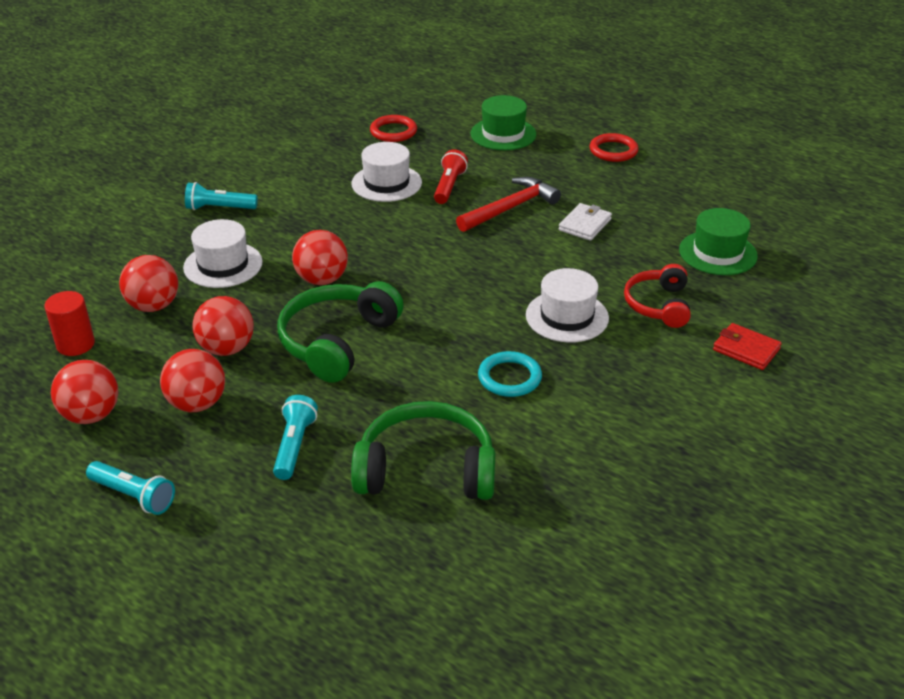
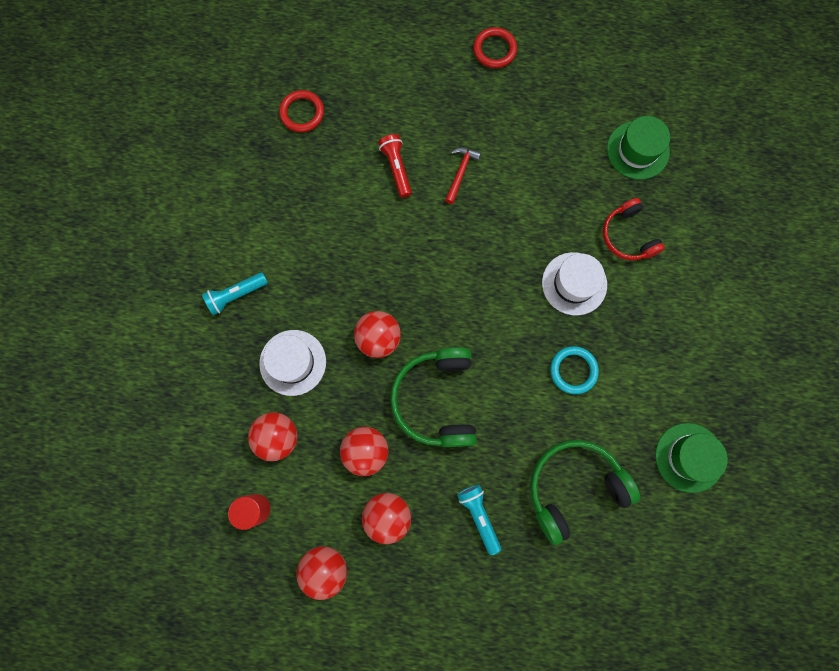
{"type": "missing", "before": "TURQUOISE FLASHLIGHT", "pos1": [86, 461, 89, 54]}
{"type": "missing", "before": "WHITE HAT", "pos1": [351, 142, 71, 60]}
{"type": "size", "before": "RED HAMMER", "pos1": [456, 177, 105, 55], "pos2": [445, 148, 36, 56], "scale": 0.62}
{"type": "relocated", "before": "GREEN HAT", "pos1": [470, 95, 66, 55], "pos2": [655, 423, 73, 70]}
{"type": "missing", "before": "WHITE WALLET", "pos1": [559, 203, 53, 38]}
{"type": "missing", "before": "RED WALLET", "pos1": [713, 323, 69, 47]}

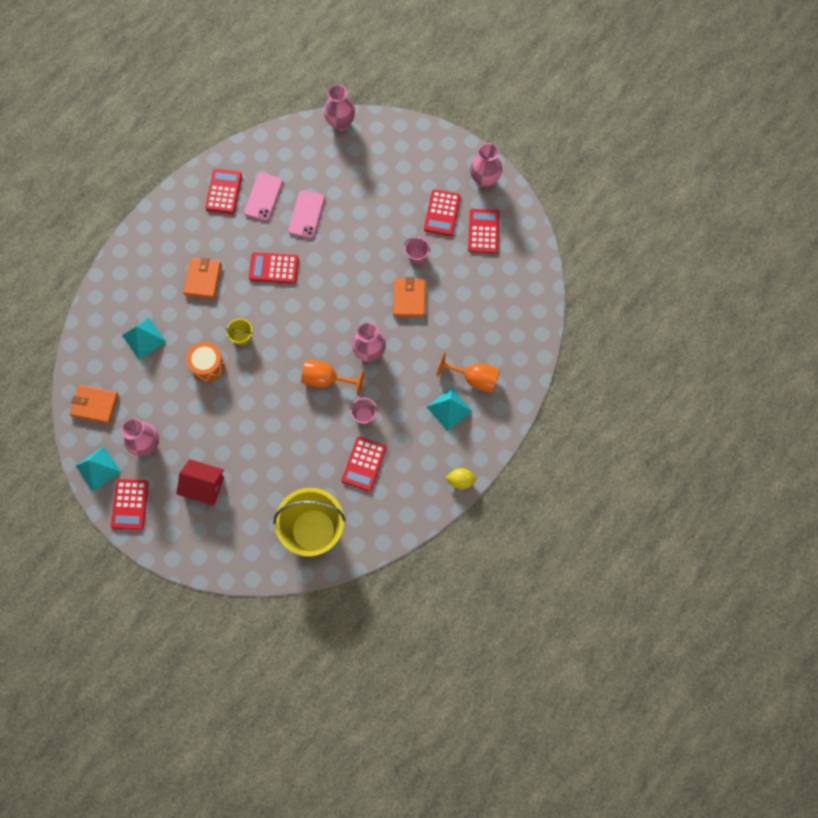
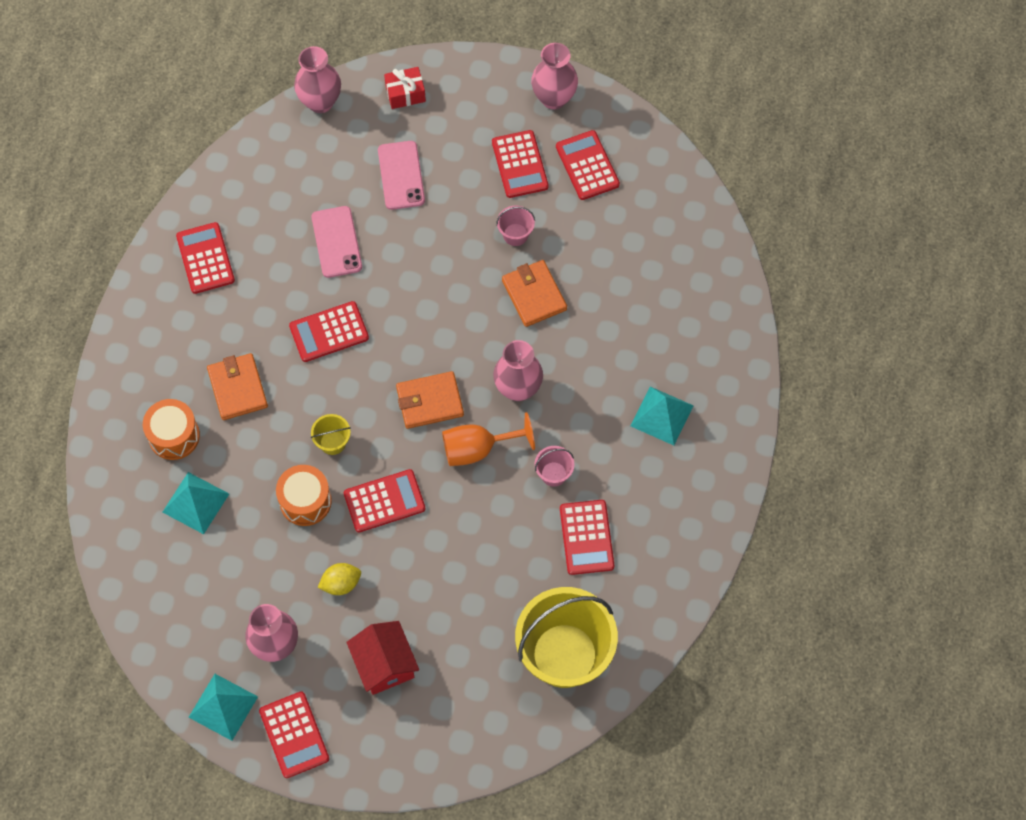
{"type": "relocated", "before": "ORANGE WALLET", "pos1": [70, 385, 48, 39], "pos2": [396, 371, 68, 58]}
{"type": "spun", "before": "RED HOUSE", "pos1": [176, 459, 48, 46], "pos2": [346, 621, 73, 74], "turn": 75}
{"type": "relocated", "before": "PINK PHONE", "pos1": [244, 173, 39, 48], "pos2": [378, 141, 47, 69]}
{"type": "missing", "before": "ORANGE GOBLET", "pos1": [437, 352, 63, 41]}
{"type": "relocated", "before": "YELLOW LEMON", "pos1": [446, 468, 30, 22], "pos2": [317, 563, 44, 32]}
{"type": "appeared", "after": "ORANGE DRUM", "pos2": [143, 399, 57, 61]}
{"type": "appeared", "after": "RED CALCULATOR", "pos2": [344, 469, 81, 63]}
{"type": "appeared", "after": "RED GIFT", "pos2": [384, 67, 42, 42]}

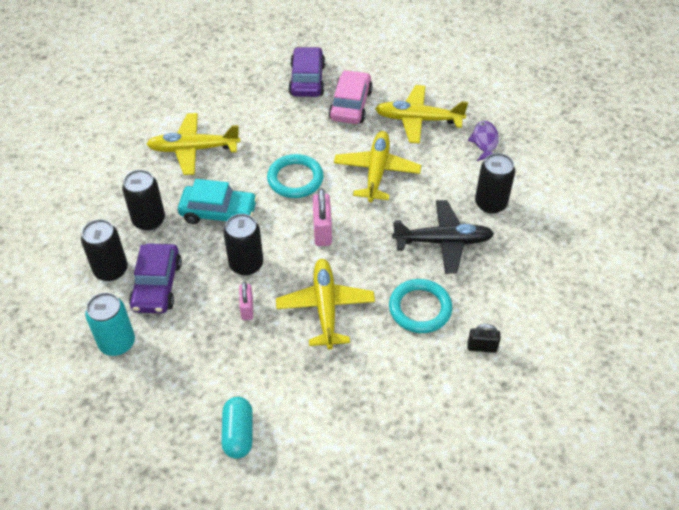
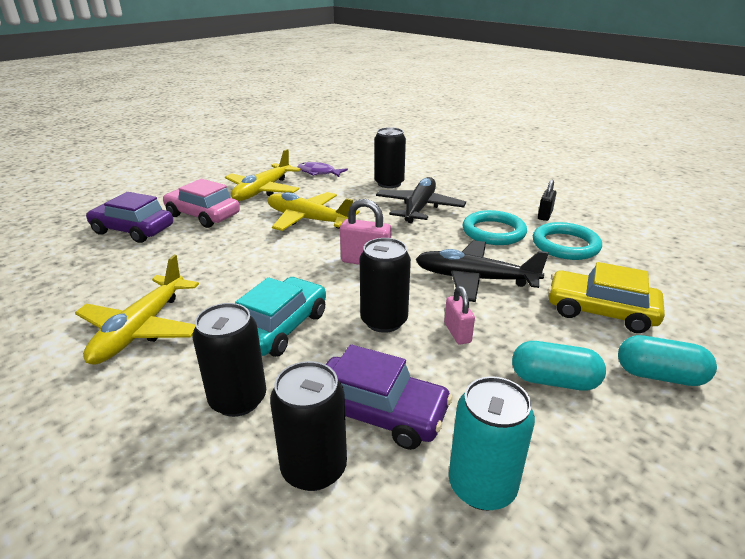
{"type": "spun", "before": "PINK PADLOCK", "pos1": [239, 282, 14, 38], "pos2": [444, 286, 31, 59], "turn": 60}
{"type": "relocated", "before": "TURQUOISE RING", "pos1": [267, 154, 57, 44], "pos2": [533, 222, 69, 38]}
{"type": "colour", "before": "YELLOW PLANE", "after": "BLACK PLANE", "pos1": [276, 259, 99, 90], "pos2": [416, 240, 133, 62]}
{"type": "appeared", "after": "TURQUOISE CAPSULE", "pos2": [512, 341, 94, 50]}
{"type": "appeared", "after": "YELLOW CAR", "pos2": [548, 262, 117, 71]}

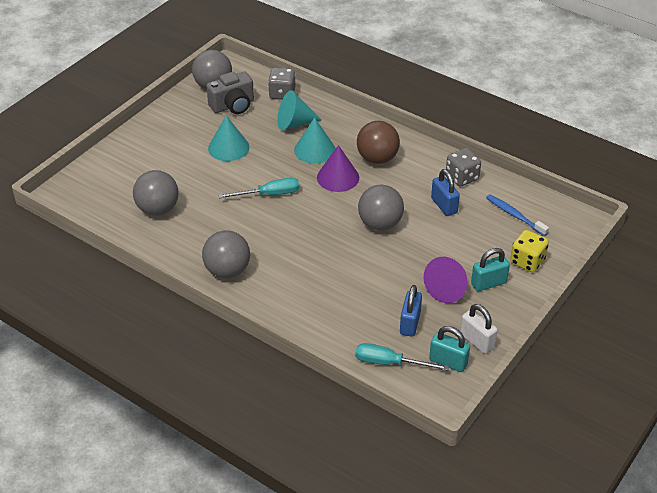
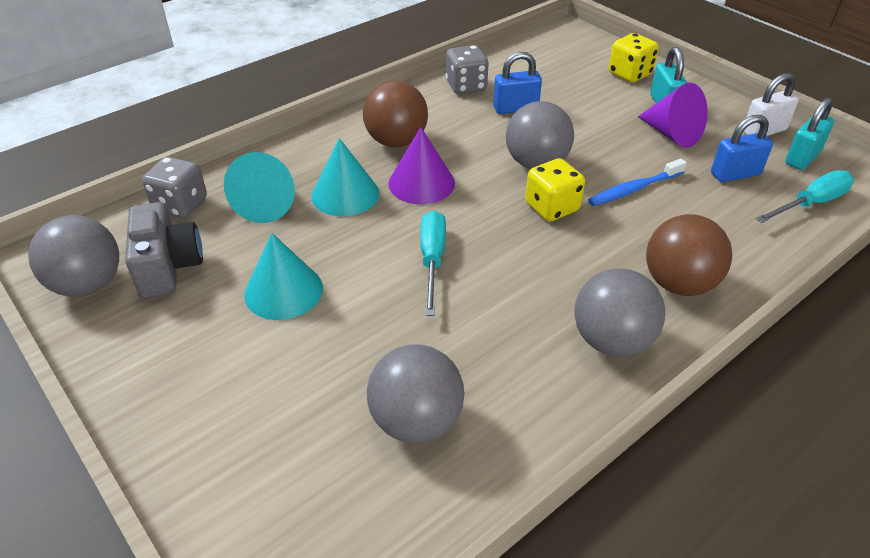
{"type": "spun", "before": "TURQUOISE SCREWDRIVER", "pos1": [355, 343, 94, 28], "pos2": [756, 170, 98, 53], "turn": -150}
{"type": "spun", "before": "BLUE PADLOCK", "pos1": [400, 285, 22, 52], "pos2": [711, 115, 62, 67], "turn": -45}
{"type": "relocated", "before": "BLUE TOOTHBRUSH", "pos1": [486, 194, 63, 42], "pos2": [588, 159, 99, 47]}
{"type": "appeared", "after": "YELLOW DICE", "pos2": [525, 158, 60, 64]}
{"type": "appeared", "after": "BROWN BALL", "pos2": [646, 214, 86, 82]}

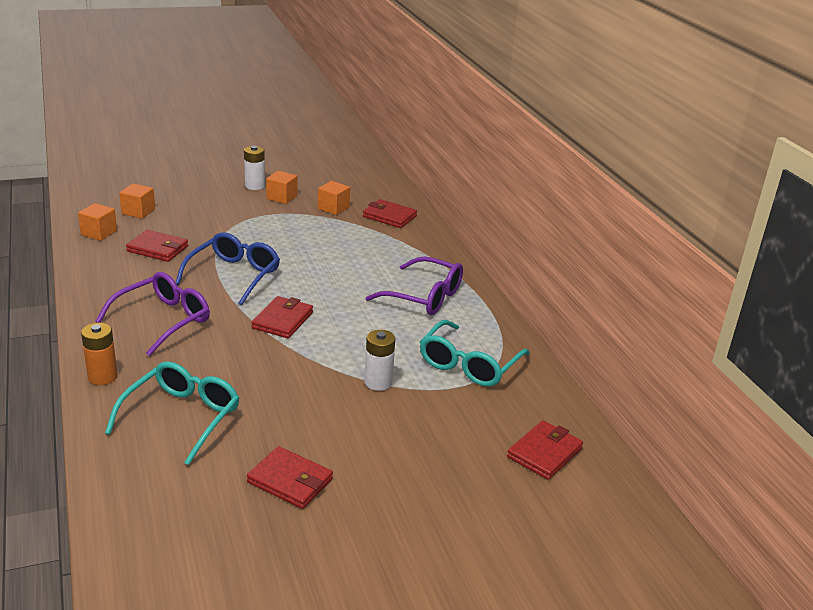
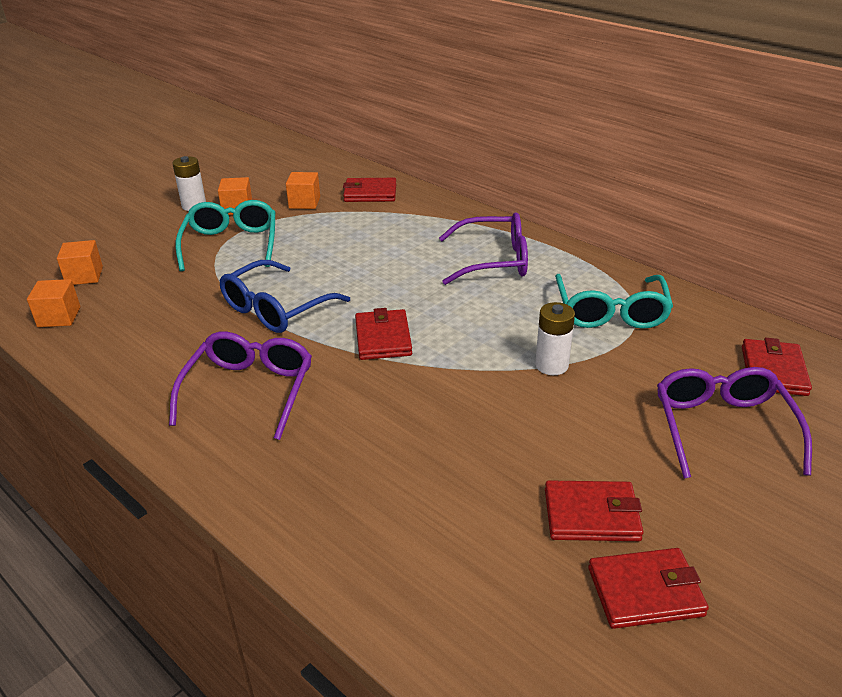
{"type": "missing", "before": "ORANGE BATTERY", "pos1": [81, 323, 37, 62]}
{"type": "relocated", "before": "TURQUOISE GLASSES", "pos1": [105, 361, 134, 104], "pos2": [175, 200, 100, 71]}
{"type": "relocated", "before": "RED WALLET", "pos1": [126, 230, 62, 32], "pos2": [588, 548, 121, 81]}
{"type": "spun", "before": "BLUE GLASSES", "pos1": [175, 232, 105, 73], "pos2": [220, 260, 130, 73], "turn": -135}
{"type": "appeared", "after": "PURPLE GLASSES", "pos2": [657, 367, 155, 112]}

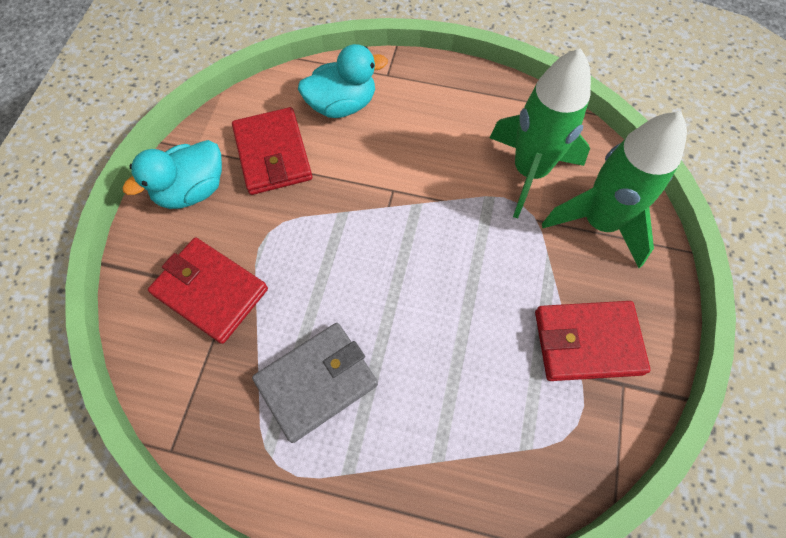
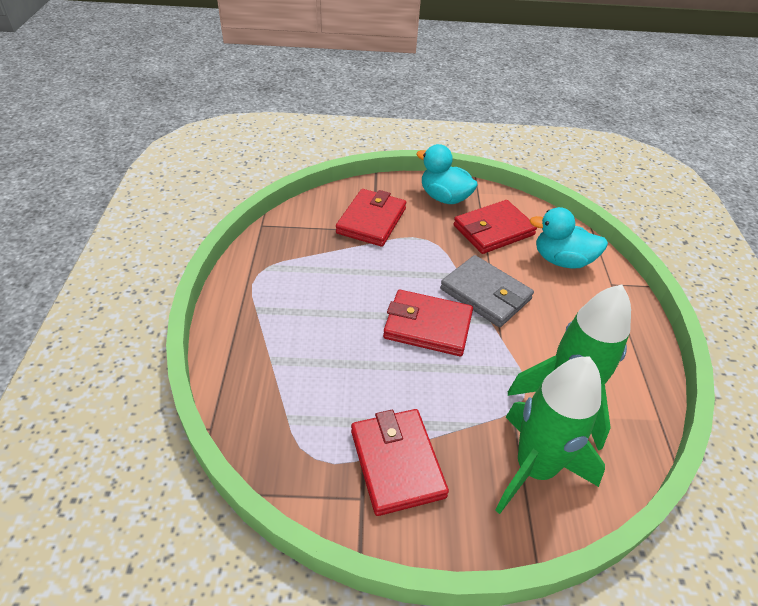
{"type": "relocated", "before": "GREY WALLET", "pos1": [252, 323, 126, 120], "pos2": [440, 255, 94, 72]}
{"type": "spun", "before": "TURQUOISE DUCK", "pos1": [298, 44, 90, 74], "pos2": [529, 207, 79, 62], "turn": 135}
{"type": "appeared", "after": "RED WALLET", "pos2": [383, 290, 90, 66]}

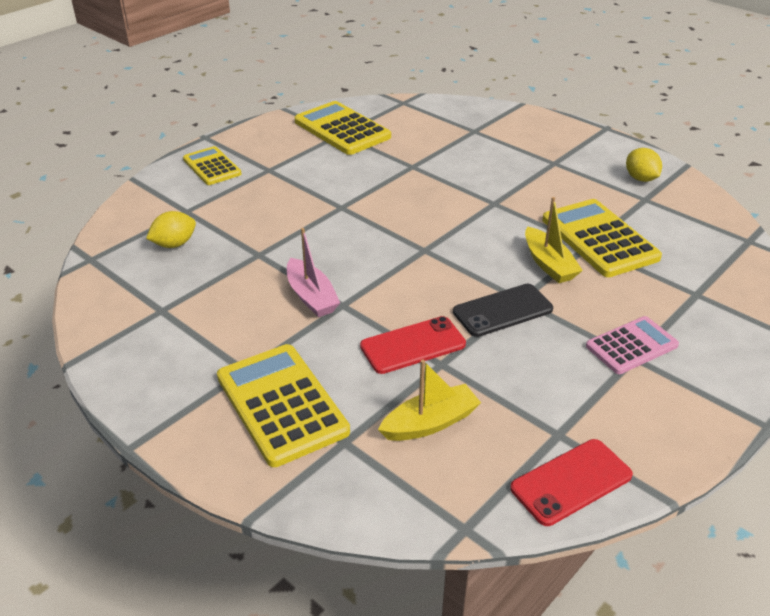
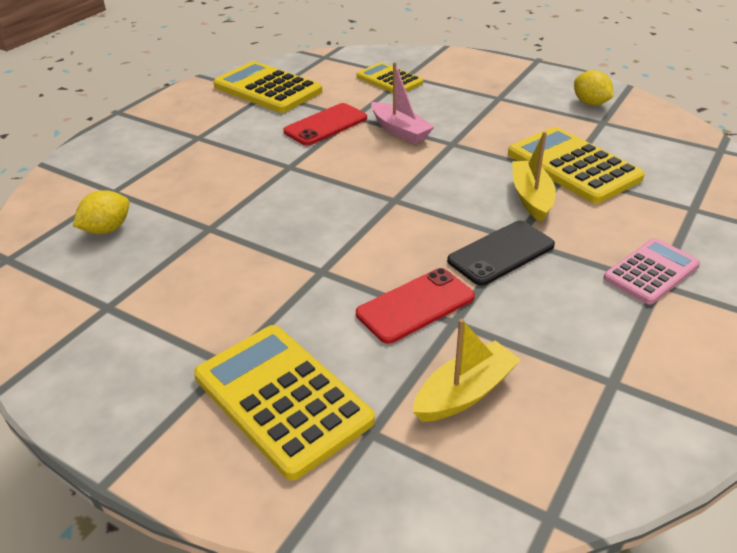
{"type": "relocated", "before": "YELLOW CALCULATOR", "pos1": [183, 146, 58, 39], "pos2": [357, 62, 66, 31]}
{"type": "relocated", "before": "PINK BOAT", "pos1": [287, 228, 53, 89], "pos2": [371, 62, 63, 82]}
{"type": "relocated", "before": "RED PHONE", "pos1": [510, 439, 123, 87], "pos2": [283, 103, 84, 43]}
{"type": "spun", "before": "YELLOW BOAT", "pos1": [525, 197, 58, 86], "pos2": [512, 131, 44, 91], "turn": -150}

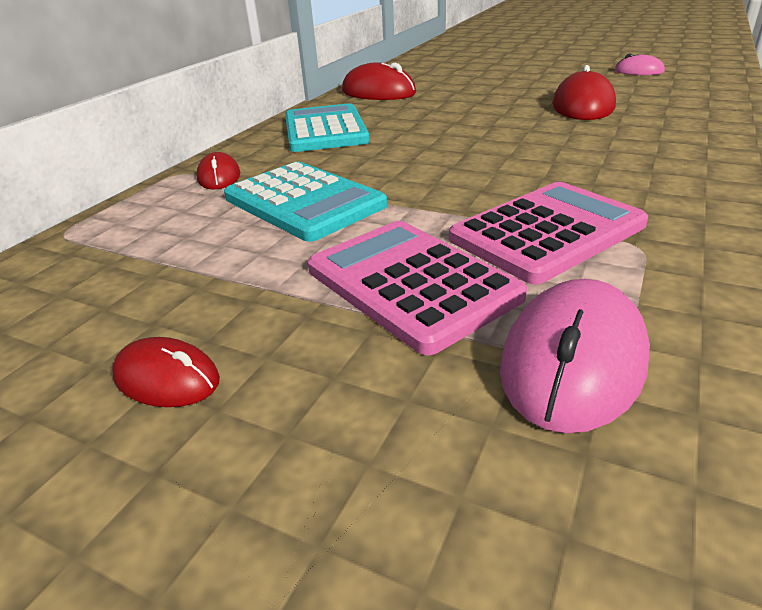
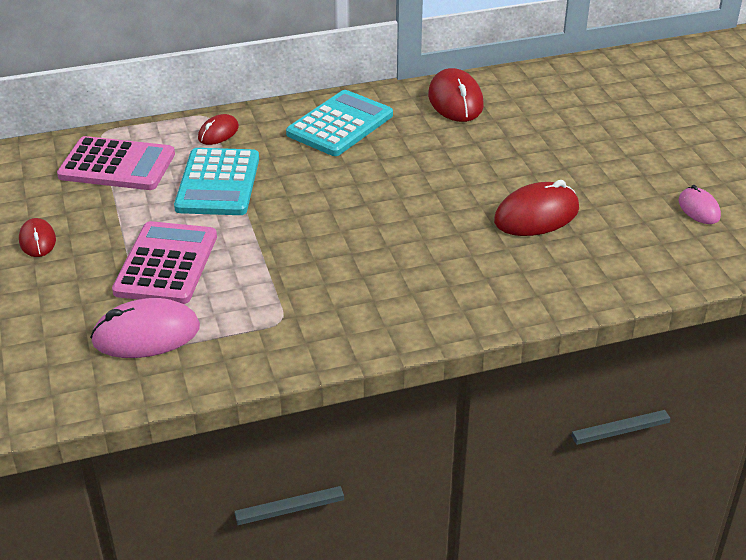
{"type": "relocated", "before": "PINK CALCULATOR", "pos1": [449, 182, 199, 102], "pos2": [57, 136, 118, 54]}

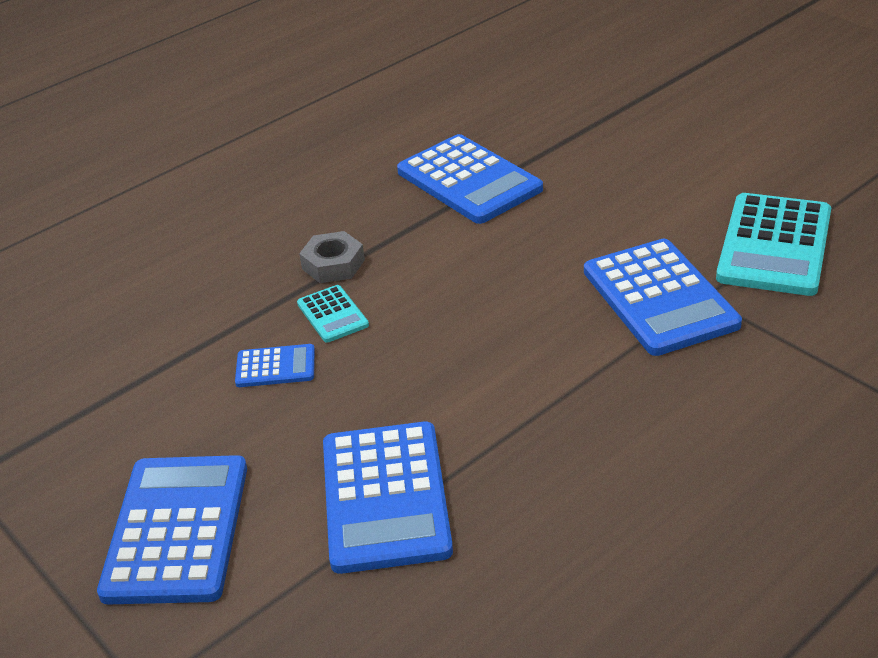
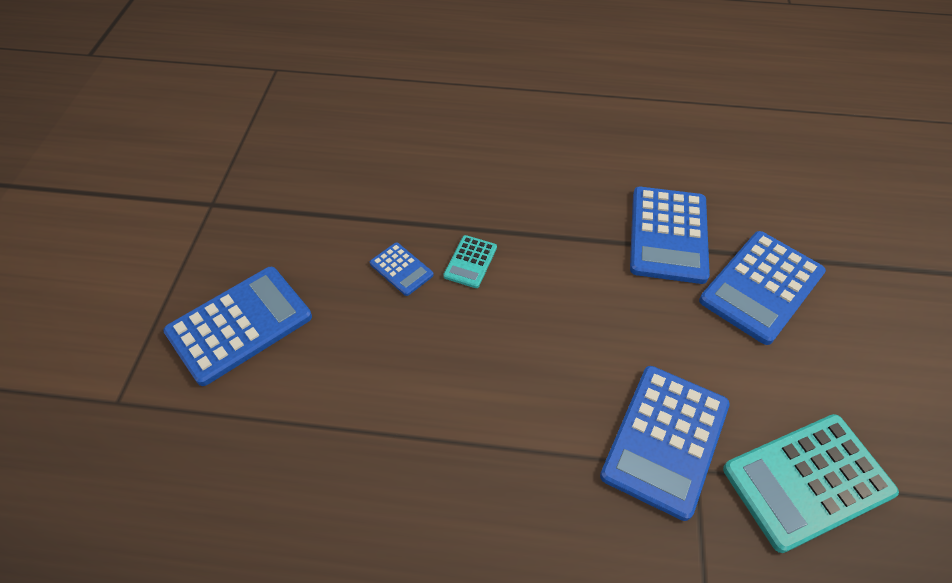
{"type": "missing", "before": "GREY NUT", "pos1": [299, 231, 66, 52]}
{"type": "relocated", "before": "BLUE CALCULATOR", "pos1": [323, 422, 130, 152], "pos2": [699, 231, 127, 114]}

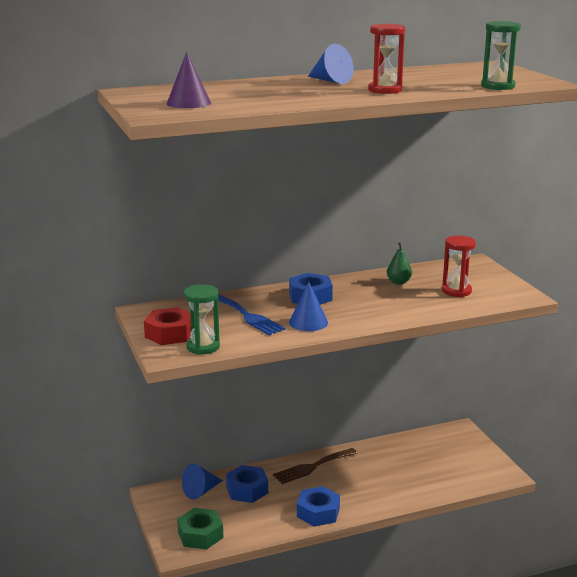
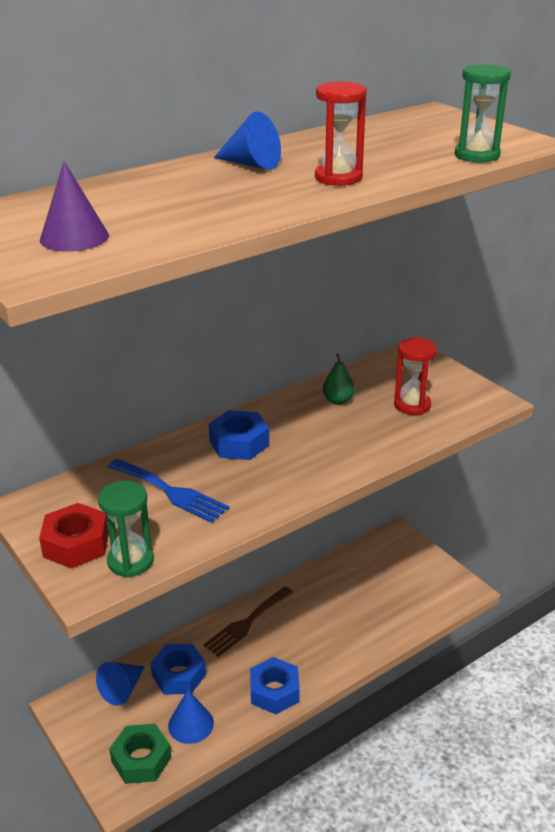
{"type": "relocated", "before": "BLUE CONE", "pos1": [289, 282, 39, 49], "pos2": [168, 690, 46, 54]}

